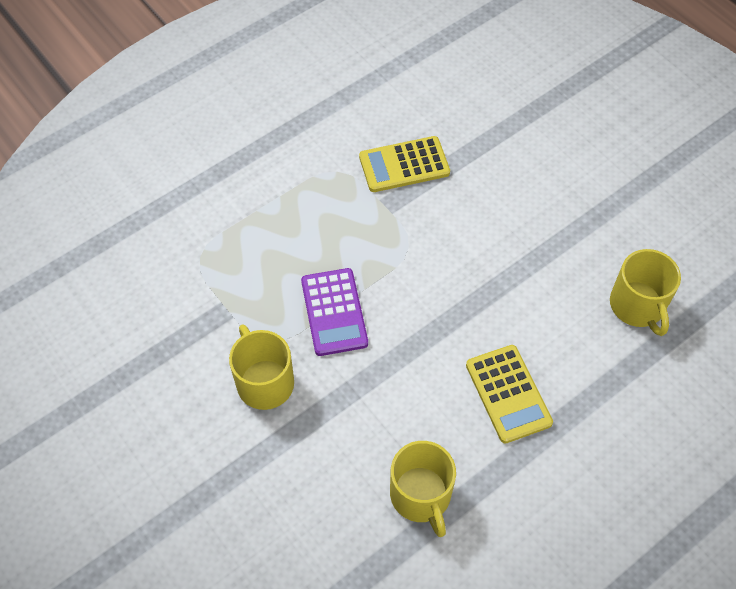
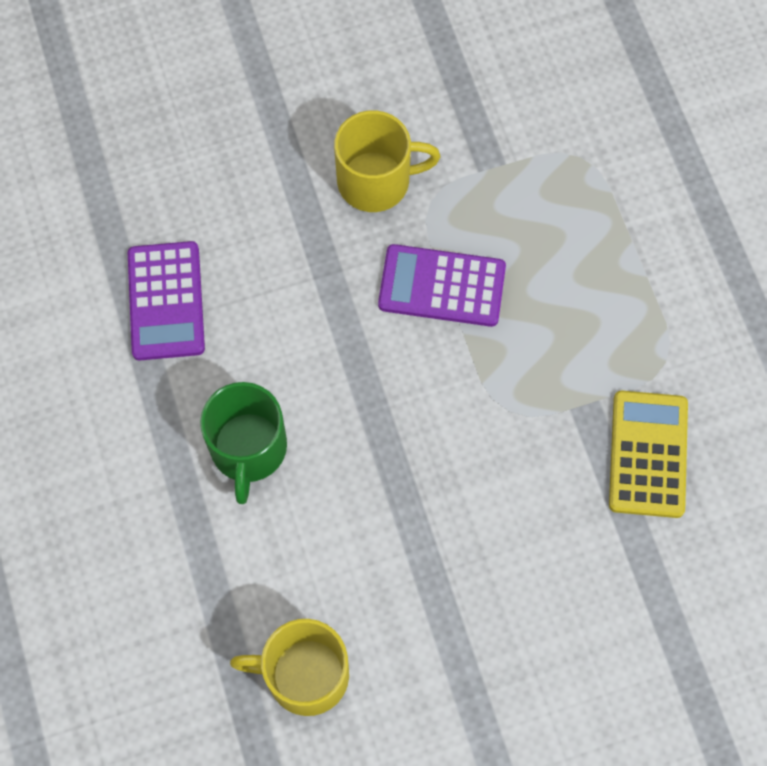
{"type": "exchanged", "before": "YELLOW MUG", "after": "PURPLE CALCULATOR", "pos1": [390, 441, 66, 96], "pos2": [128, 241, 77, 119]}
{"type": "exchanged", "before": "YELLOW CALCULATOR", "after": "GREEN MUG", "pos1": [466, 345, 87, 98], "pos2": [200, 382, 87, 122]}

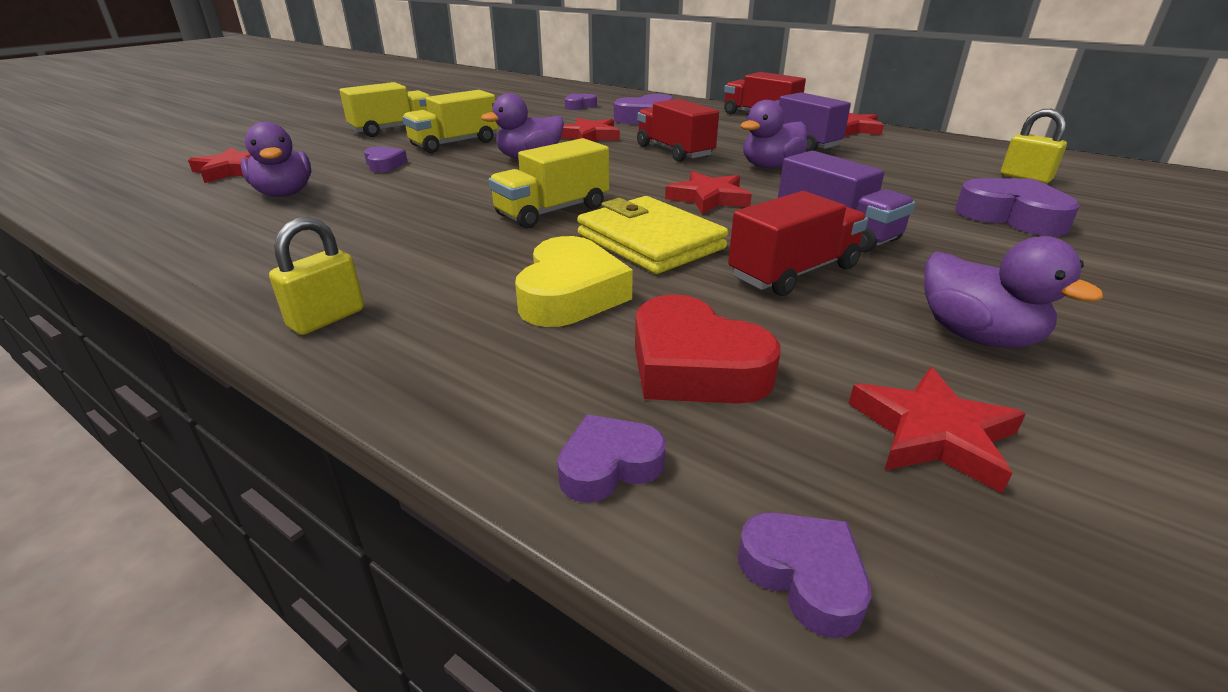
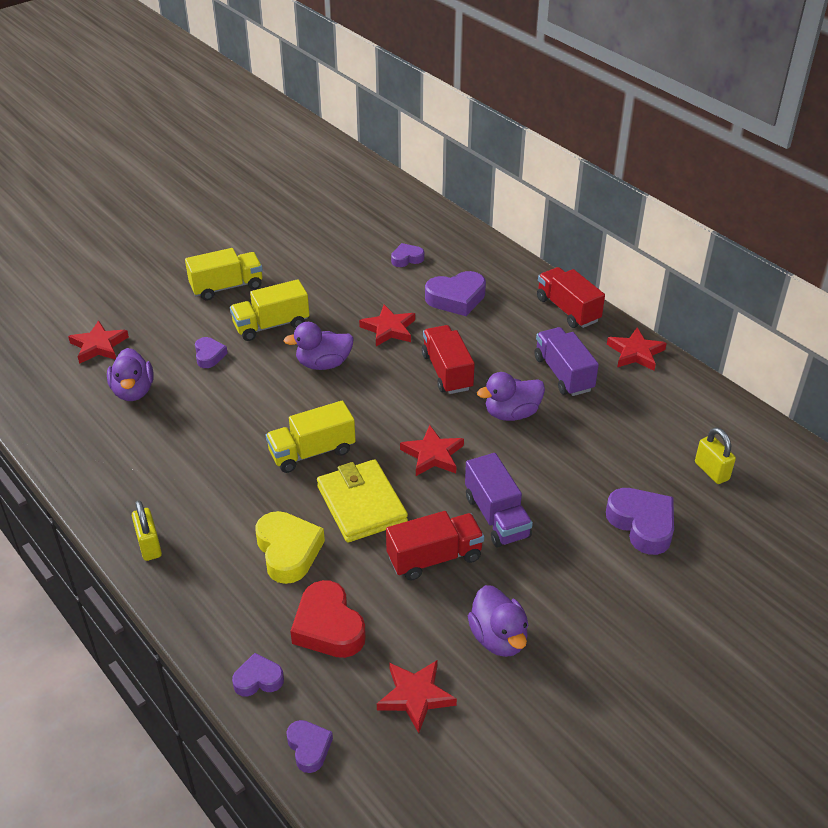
{"type": "spun", "before": "YELLOW PADLOCK", "pos1": [269, 217, 95, 118], "pos2": [132, 501, 30, 60], "turn": -75}
{"type": "spun", "before": "YELLOW HEART", "pos1": [515, 236, 118, 91], "pos2": [255, 511, 70, 73], "turn": -45}

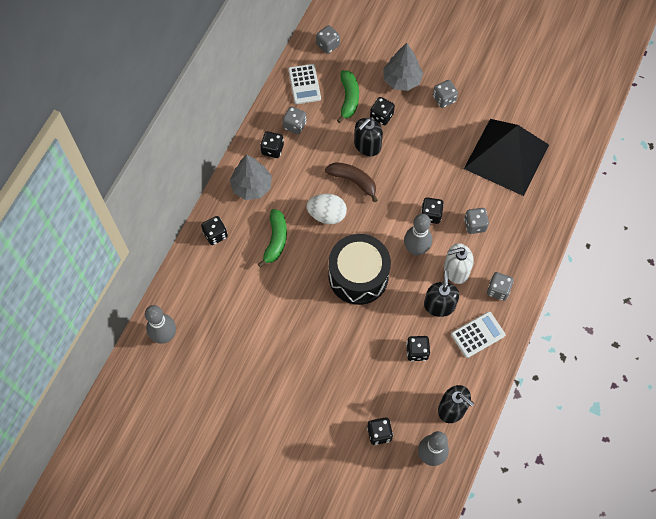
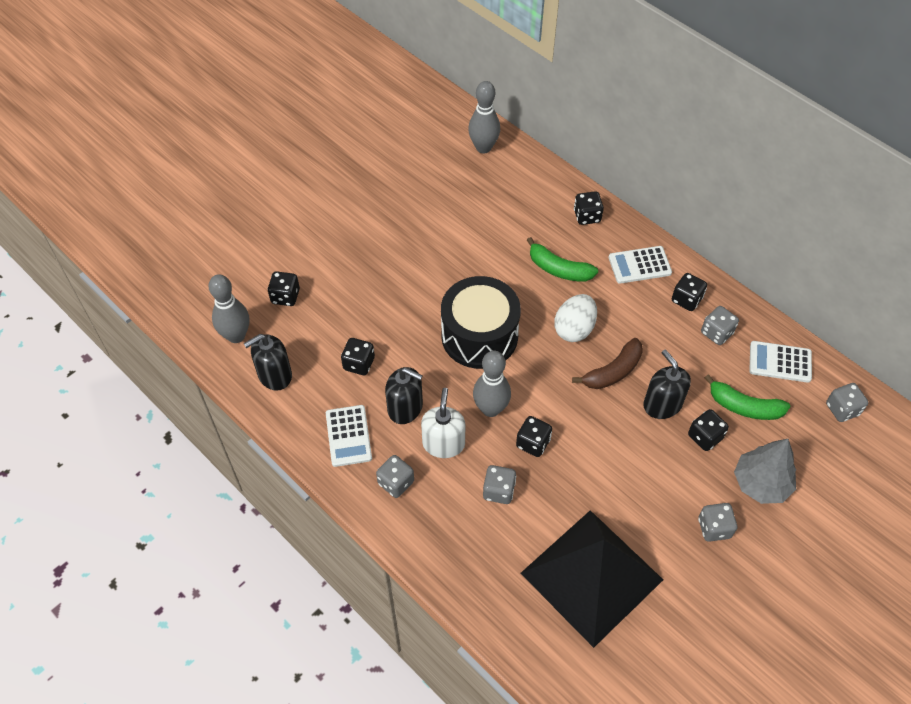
{"type": "exchanged", "before": "GREY TREE", "after": "WHITE CALCULATOR", "pos1": [230, 155, 42, 45], "pos2": [609, 246, 63, 38]}

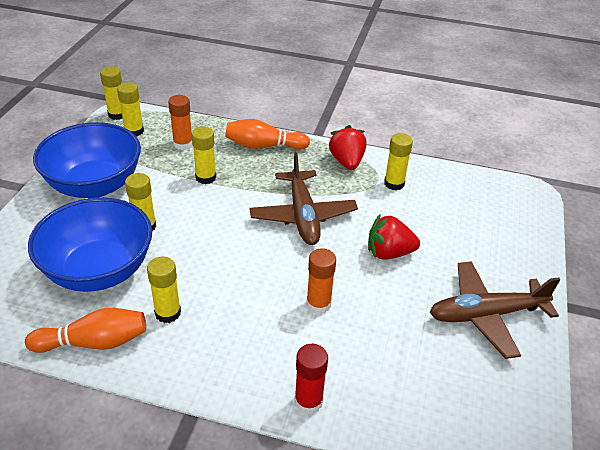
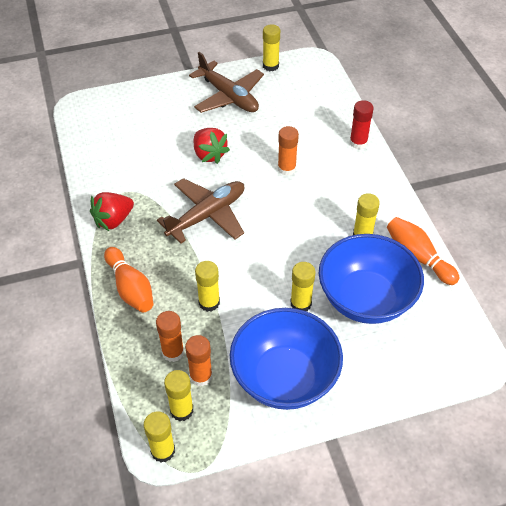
{"type": "relocated", "before": "YELLOW GLUE STICK", "pos1": [384, 133, 29, 57], "pos2": [263, 24, 17, 47]}
{"type": "appeared", "after": "ORANGE GLUE STICK", "pos2": [185, 335, 27, 52]}

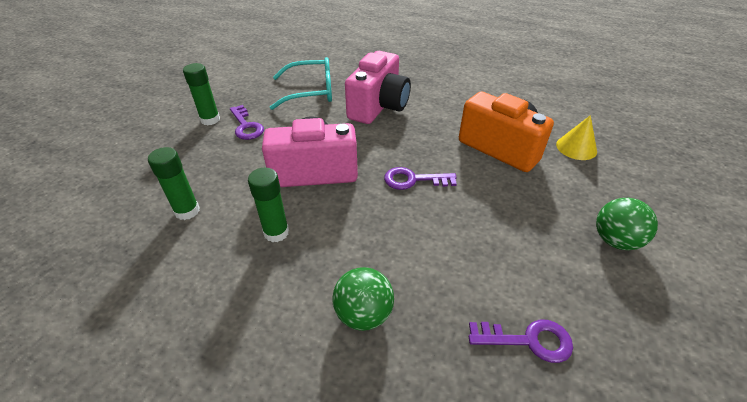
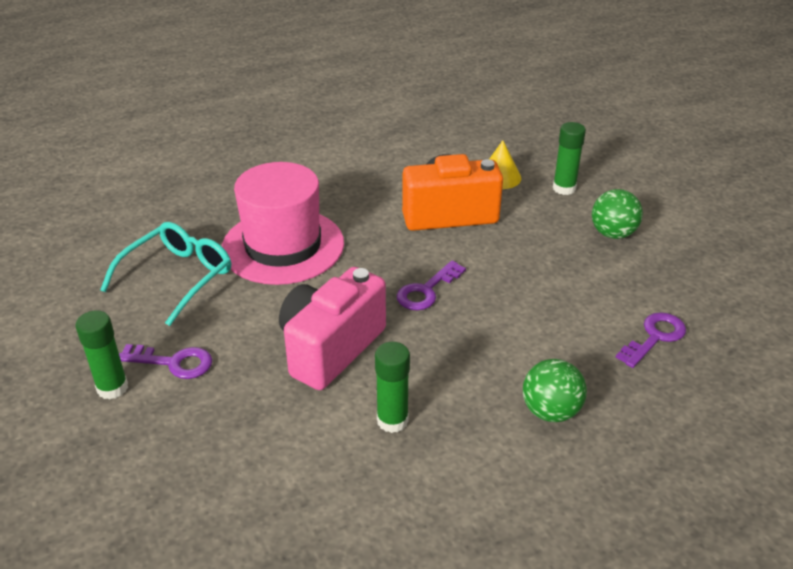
{"type": "relocated", "before": "GREEN GLUE STICK", "pos1": [148, 147, 52, 73], "pos2": [553, 122, 33, 73]}
{"type": "exchanged", "before": "PINK CAMERA", "after": "PINK HAT", "pos1": [345, 51, 66, 73], "pos2": [222, 162, 122, 123]}

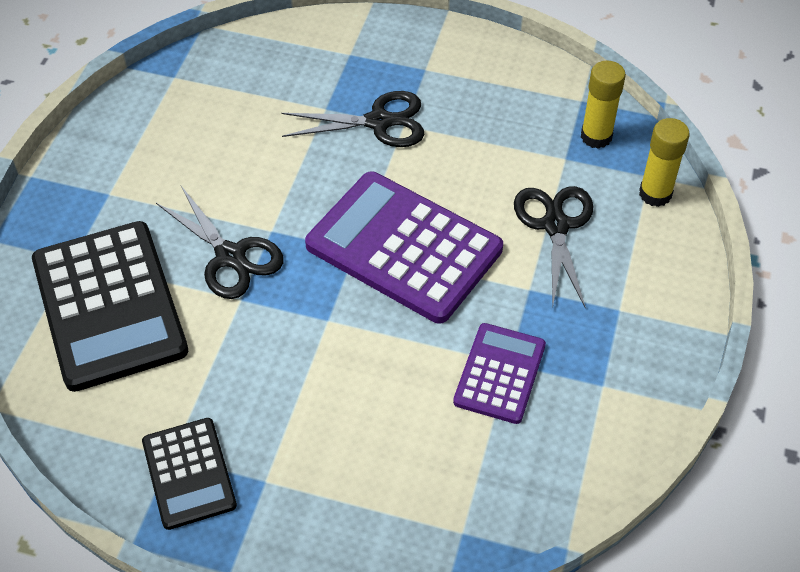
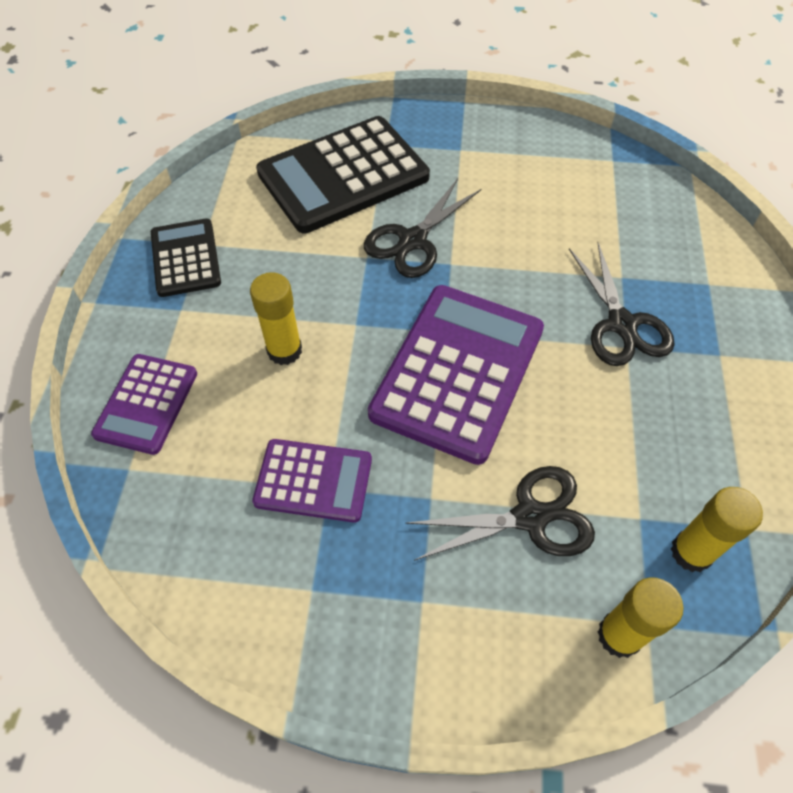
{"type": "spun", "before": "BLACK CALCULATOR", "pos1": [142, 418, 95, 112], "pos2": [151, 219, 70, 78], "turn": 105}
{"type": "appeared", "after": "PURPLE CALCULATOR", "pos2": [91, 354, 106, 101]}
{"type": "appeared", "after": "YELLOW GLUE STICK", "pos2": [250, 272, 52, 93]}

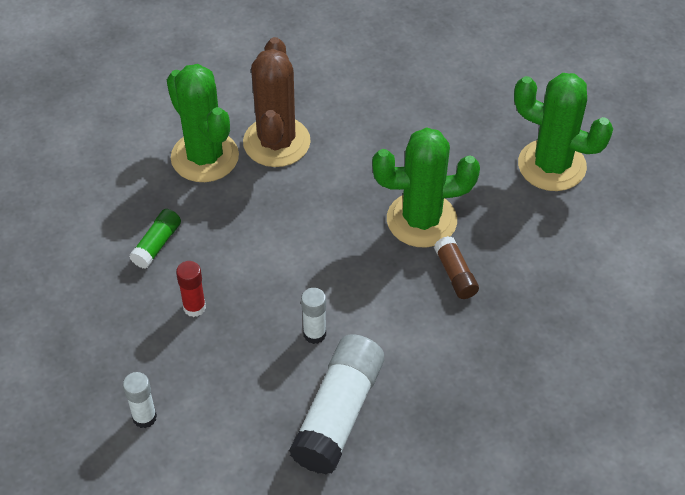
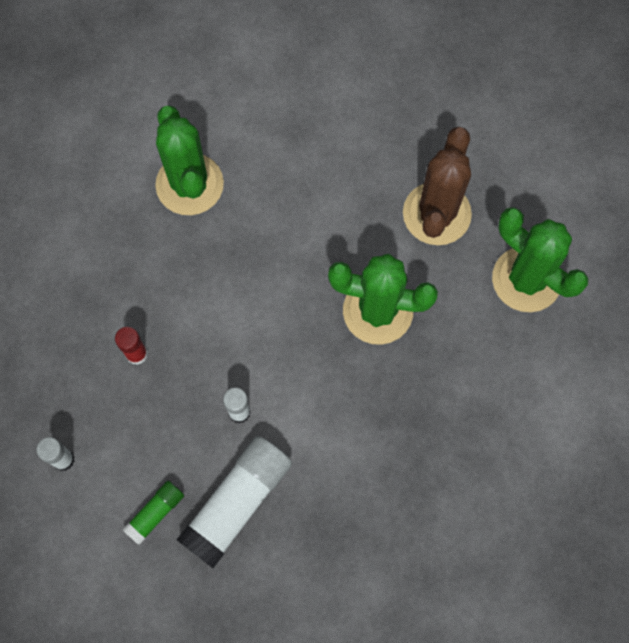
{"type": "relocated", "before": "GREEN GLUE STICK", "pos1": [129, 209, 52, 60], "pos2": [122, 481, 62, 64]}
{"type": "relocated", "before": "BROWN CACTUS", "pos1": [243, 37, 68, 130], "pos2": [403, 127, 69, 118]}
{"type": "missing", "before": "BROWN GLUE STICK", "pos1": [434, 236, 45, 63]}

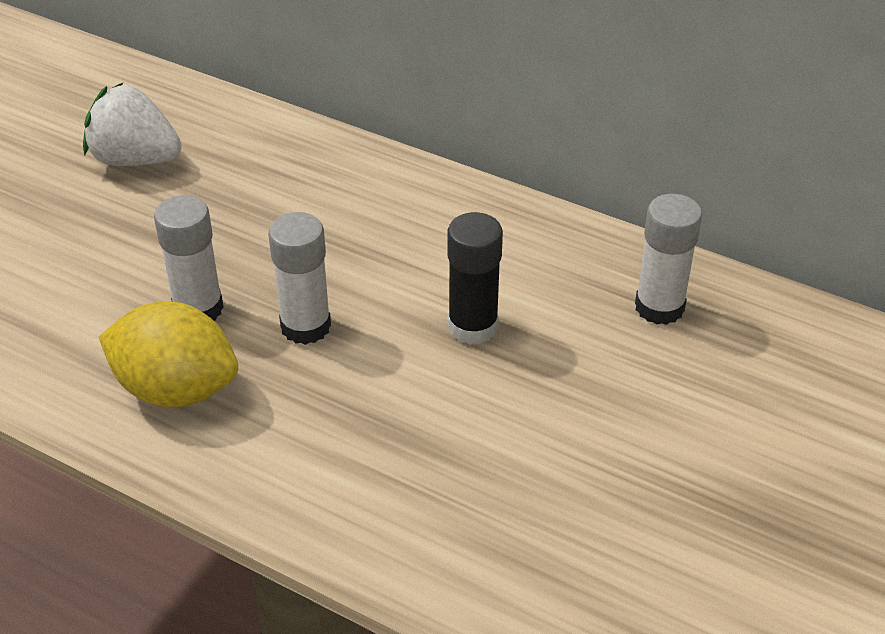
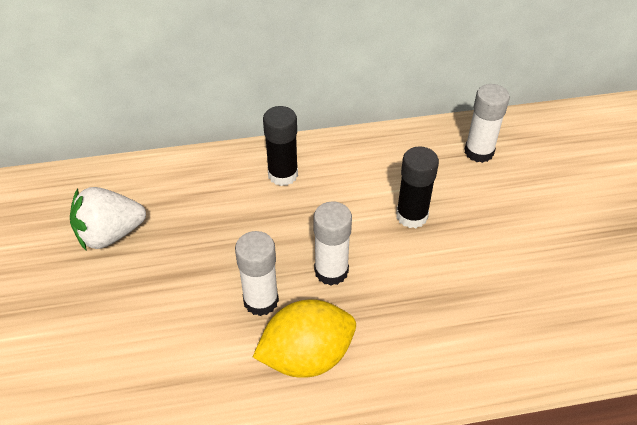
{"type": "appeared", "after": "BLACK GLUE STICK", "pos2": [263, 106, 35, 80]}

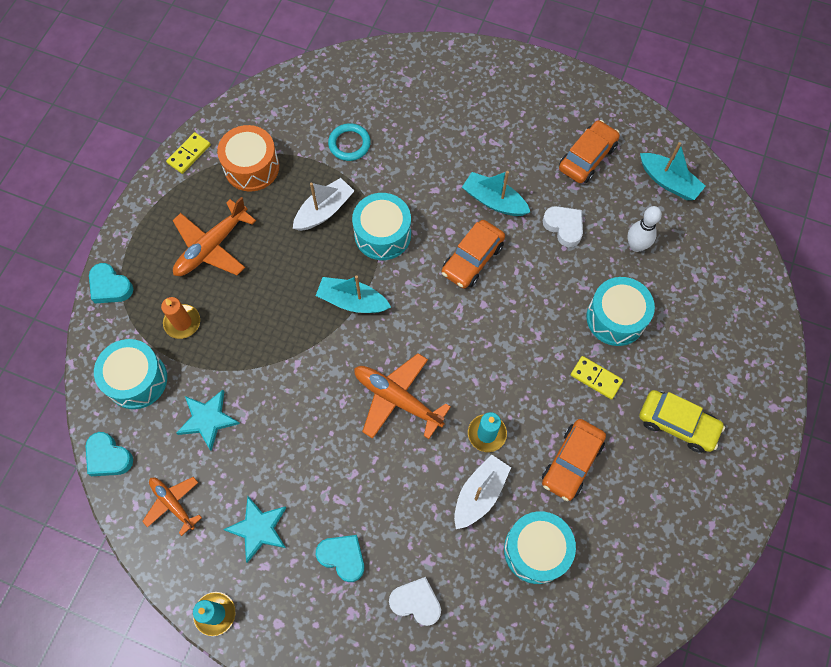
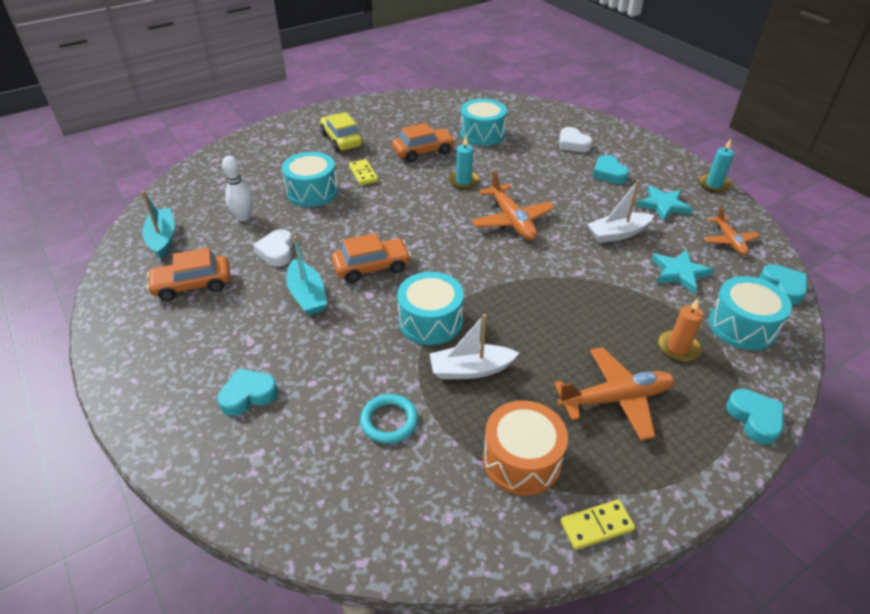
{"type": "missing", "before": "TURQUOISE BOAT", "pos1": [316, 275, 75, 38]}
{"type": "relocated", "before": "WHITE BOAT", "pos1": [454, 454, 57, 75], "pos2": [587, 180, 67, 63]}
{"type": "appeared", "after": "TURQUOISE HEART", "pos2": [217, 368, 61, 48]}

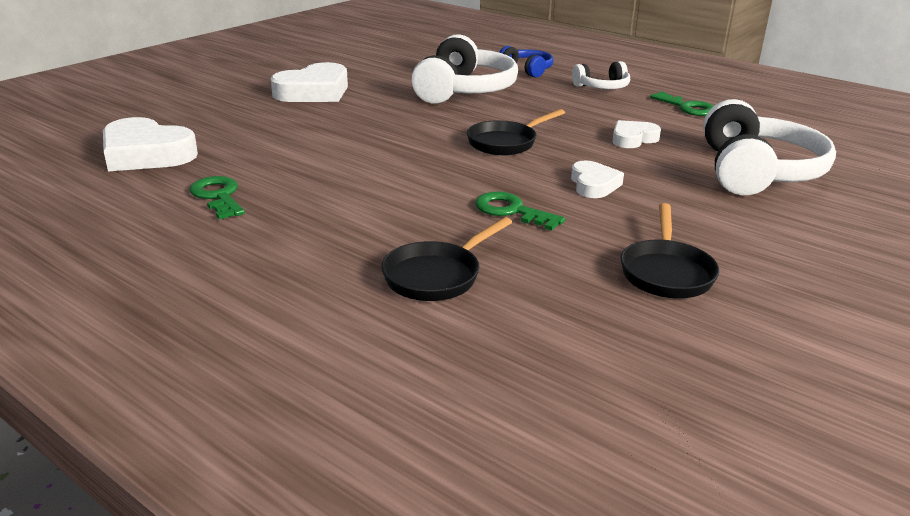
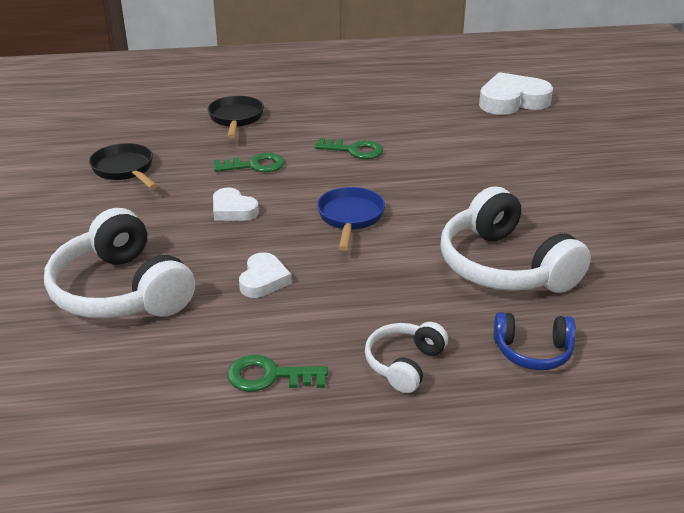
{"type": "relocated", "before": "GREEN KEY", "pos1": [190, 176, 55, 43], "pos2": [314, 138, 69, 21]}
{"type": "missing", "before": "WHITE HEART", "pos1": [271, 62, 77, 40]}
{"type": "colour", "before": "BLACK PAN", "after": "BLUE PAN", "pos1": [467, 109, 98, 46], "pos2": [317, 187, 68, 64]}

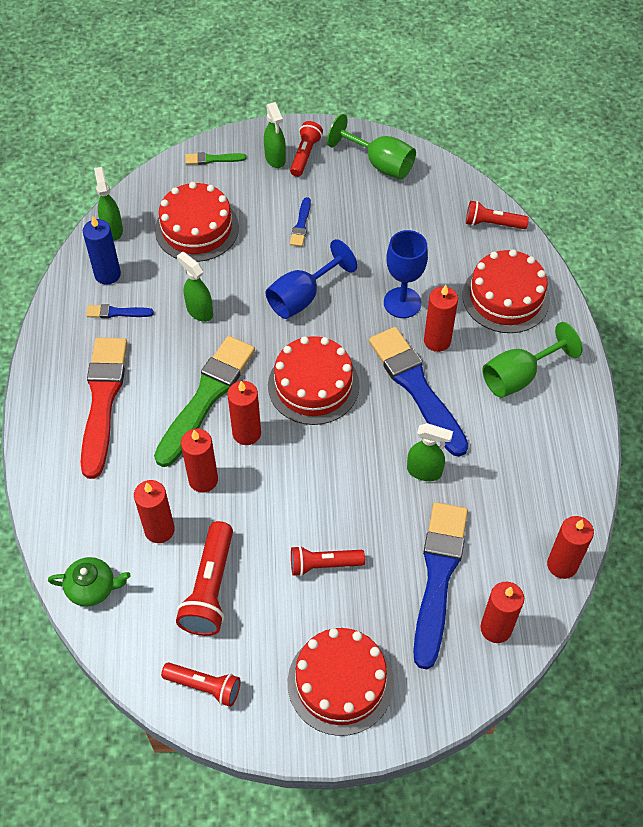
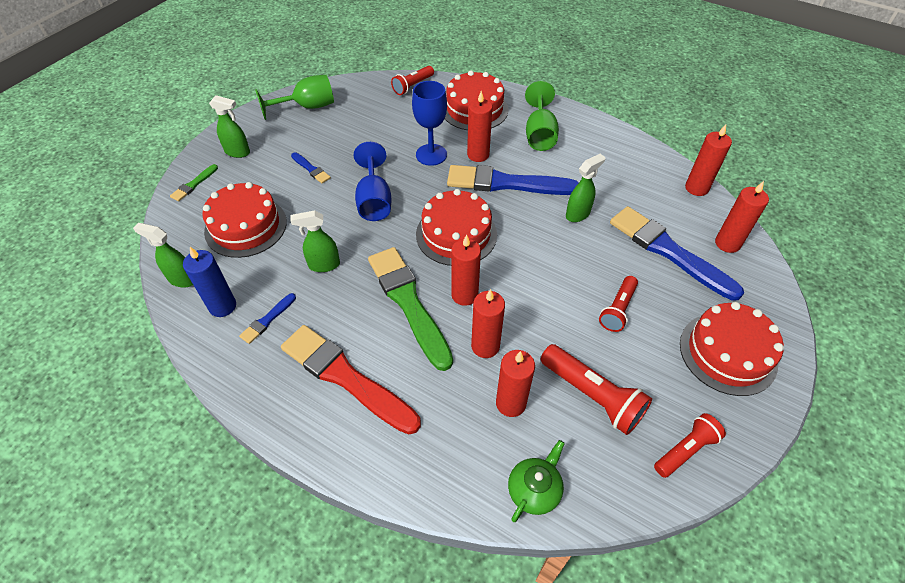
{"type": "missing", "before": "RED FLASHLIGHT", "pos1": [290, 121, 33, 56]}

